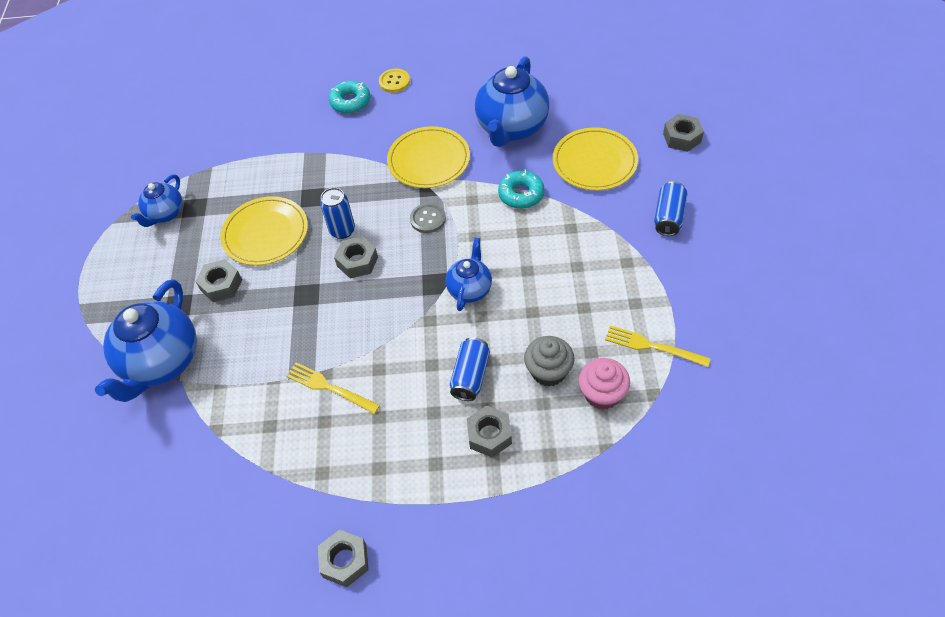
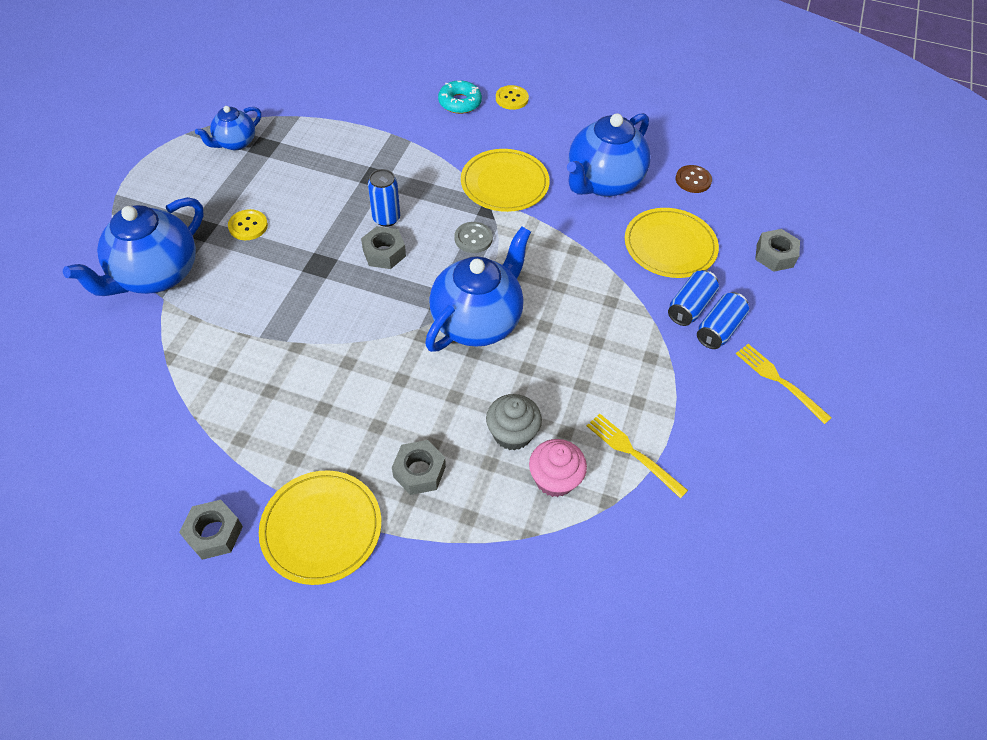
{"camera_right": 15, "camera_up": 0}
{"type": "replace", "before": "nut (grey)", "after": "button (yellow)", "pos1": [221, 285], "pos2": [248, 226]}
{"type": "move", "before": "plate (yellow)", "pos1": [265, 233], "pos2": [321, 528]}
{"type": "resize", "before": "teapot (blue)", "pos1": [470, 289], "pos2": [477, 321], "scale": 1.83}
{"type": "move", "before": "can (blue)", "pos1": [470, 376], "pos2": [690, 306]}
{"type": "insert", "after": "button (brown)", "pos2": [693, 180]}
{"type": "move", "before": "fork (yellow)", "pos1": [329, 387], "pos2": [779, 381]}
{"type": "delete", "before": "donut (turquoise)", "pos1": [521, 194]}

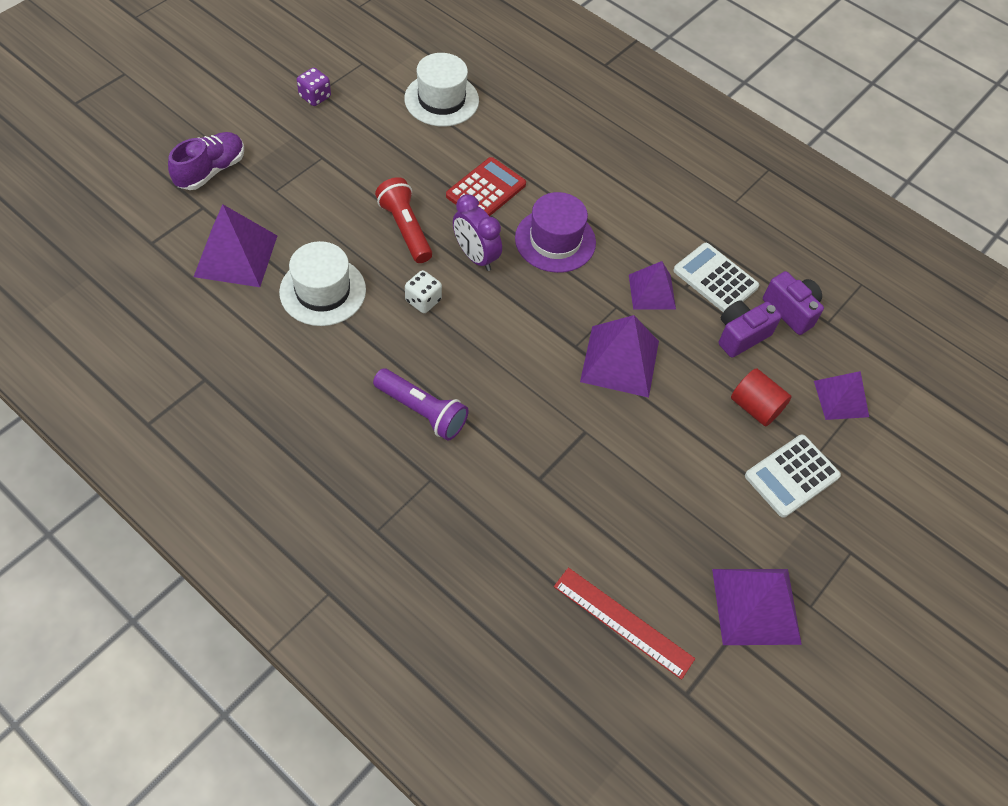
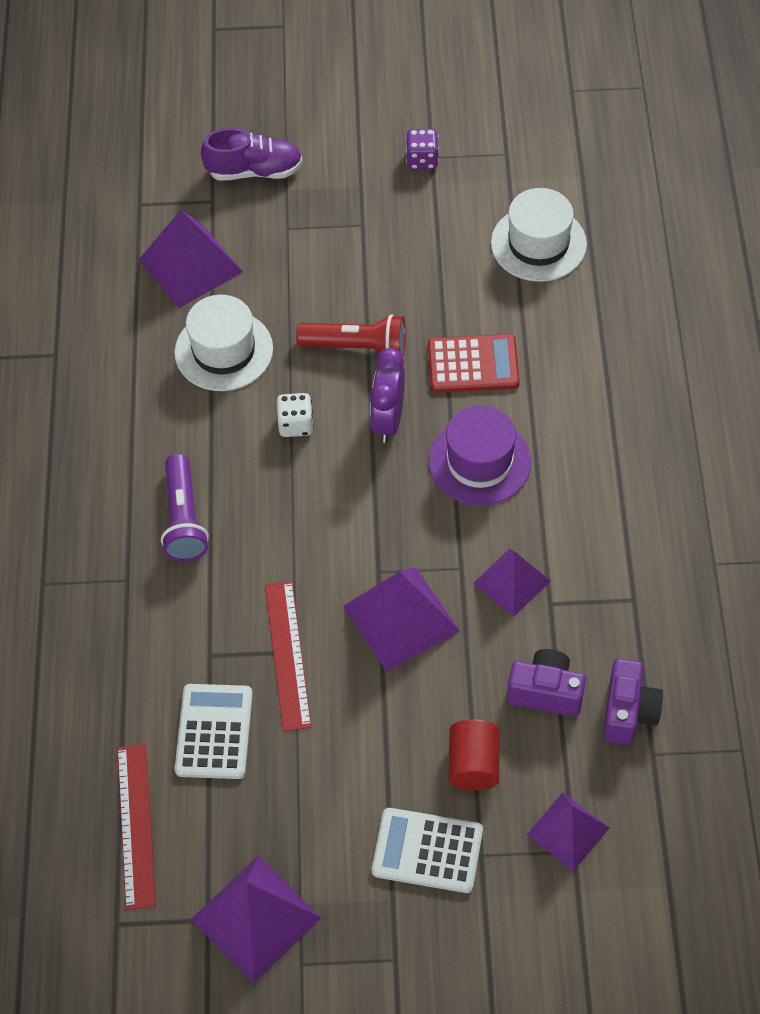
{"camera_right": 55, "camera_up": 0}
{"type": "move", "before": "calculator (white)", "pos1": [715, 279], "pos2": [214, 732]}
{"type": "insert", "after": "ruler (red)", "pos2": [287, 654]}
{"type": "rotate", "before": "flashlight (red)", "pos1": [405, 229], "pos2": [357, 347], "turn": 75}

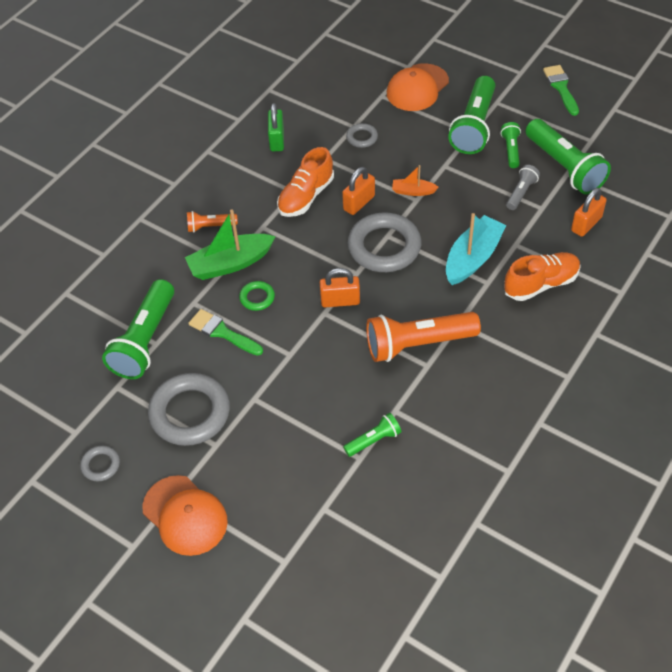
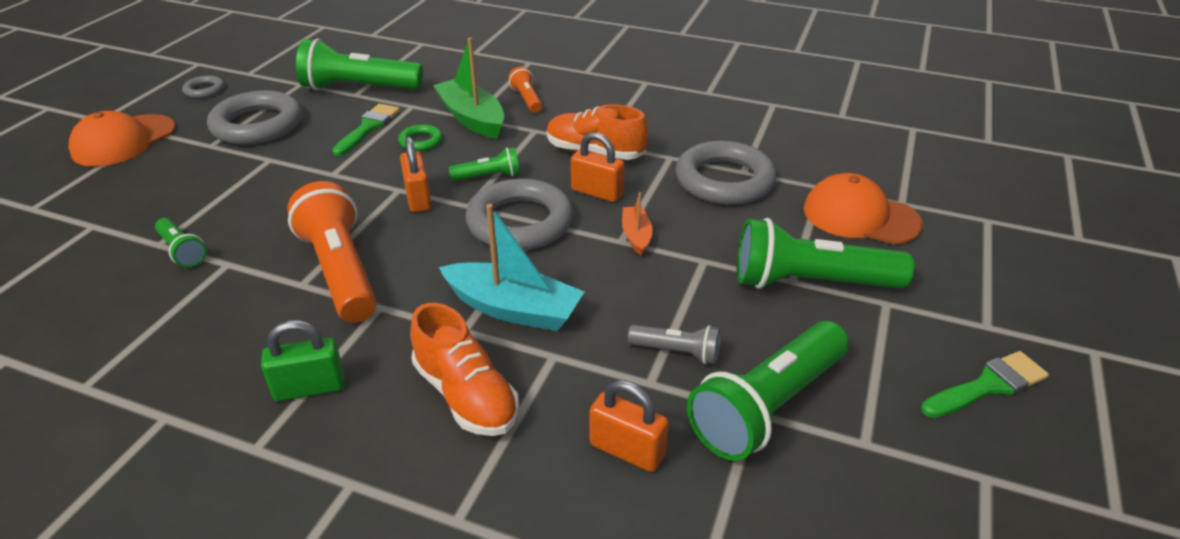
{"camera_right": 75, "camera_up": -15}
{"type": "move", "before": "padlock (green)", "pos1": [277, 140], "pos2": [310, 388]}
{"type": "move", "before": "flashlight (green)", "pos1": [510, 150], "pos2": [489, 176]}
{"type": "resize", "before": "ring (grey)", "pos1": [362, 137], "pos2": [724, 180], "scale": 2.13}

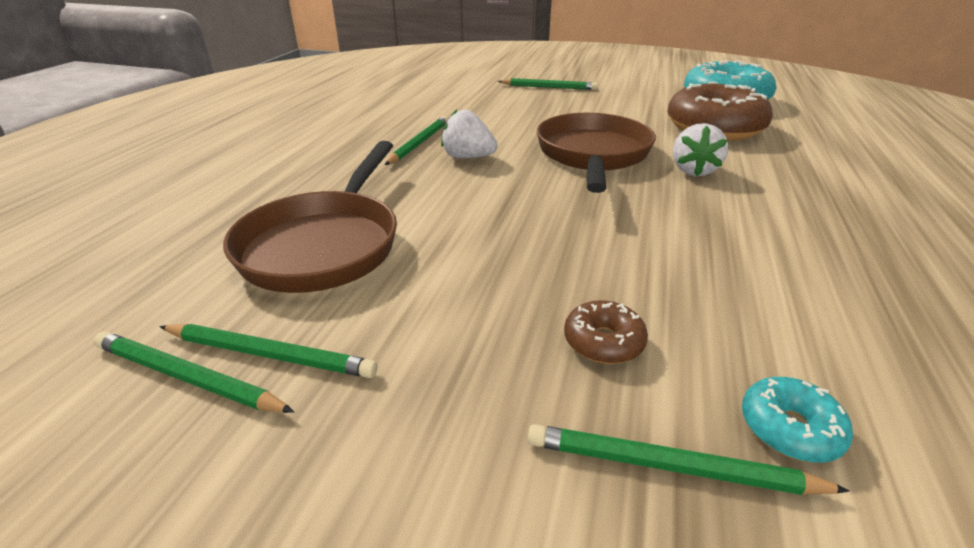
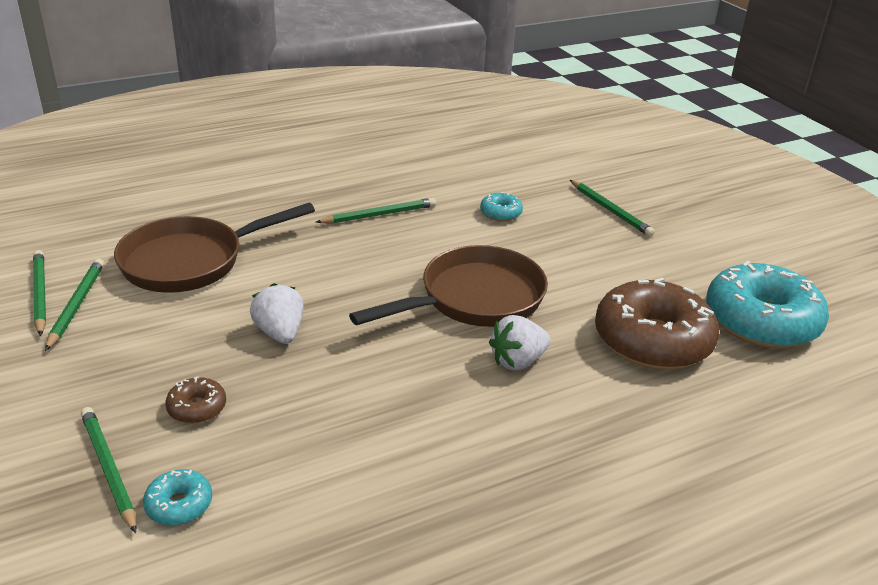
{"camera_right": 45, "camera_up": 0}
{"type": "rotate", "before": "pencil (green)", "pos1": [269, 354], "pos2": [76, 305], "turn": -150}
{"type": "move", "before": "strawberry (white)", "pos1": [468, 157], "pos2": [280, 333]}
{"type": "insert", "after": "donut (turquoise)", "pos2": [500, 213]}

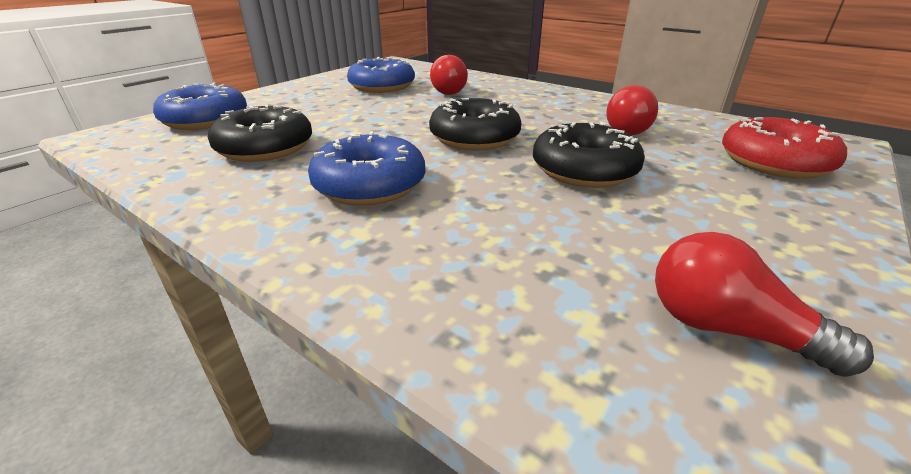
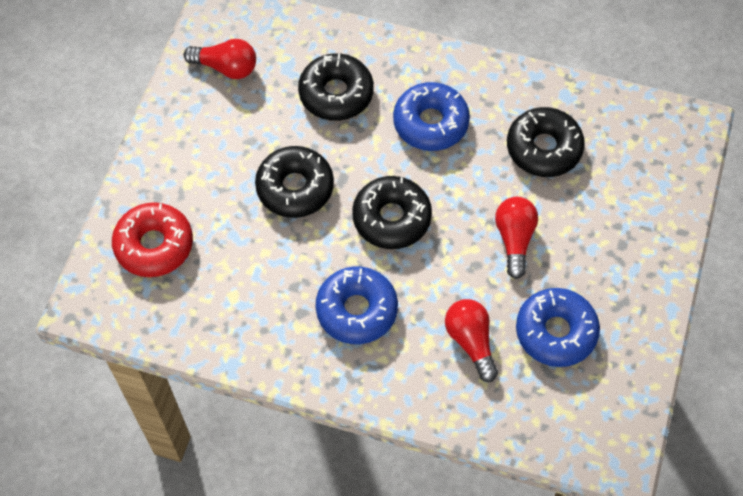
{"camera_right": 160, "camera_up": 30}
{"type": "insert", "after": "donut (black)", "pos2": [336, 94]}
{"type": "move", "before": "donut (blue)", "pos1": [206, 120], "pos2": [356, 310]}
{"type": "move", "before": "light bulb (red)", "pos1": [627, 129], "pos2": [514, 239]}

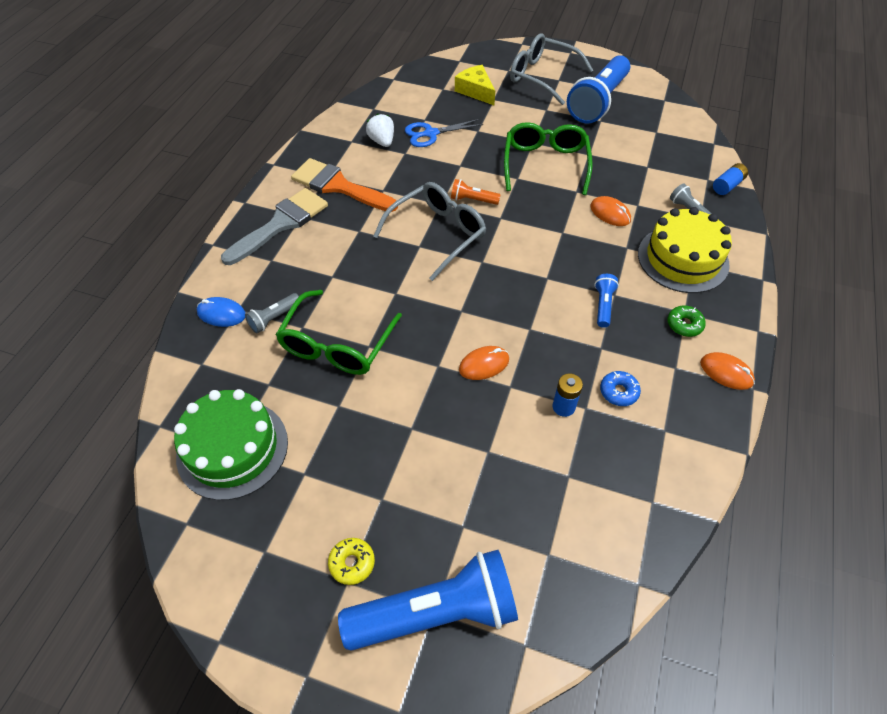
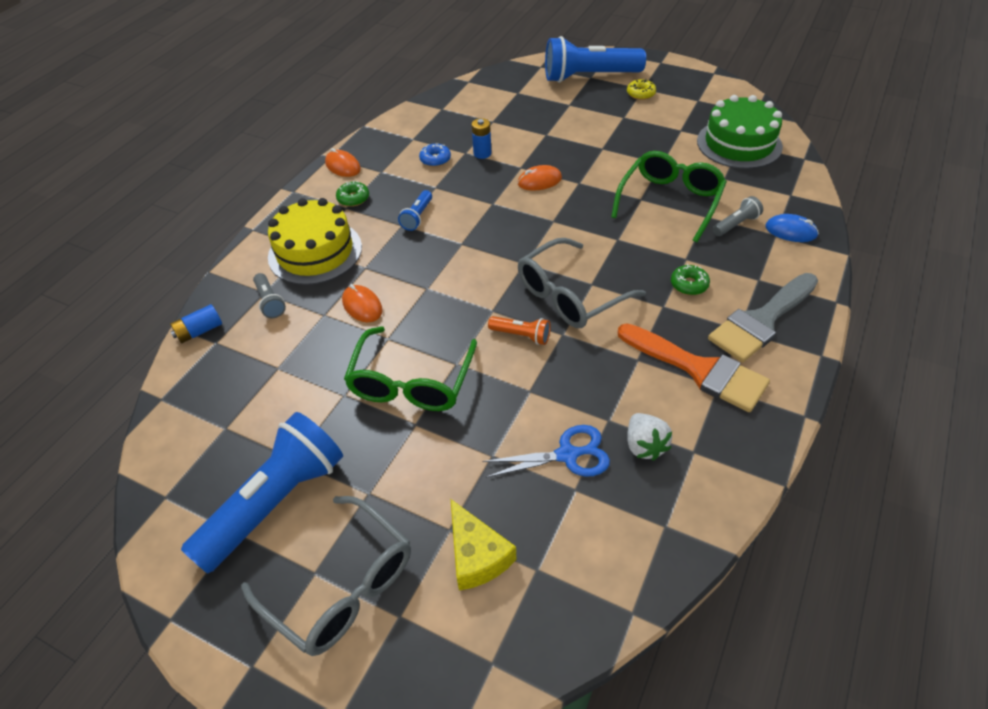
{"camera_right": -170, "camera_up": -5}
{"type": "insert", "after": "donut (green)", "pos2": [689, 284]}

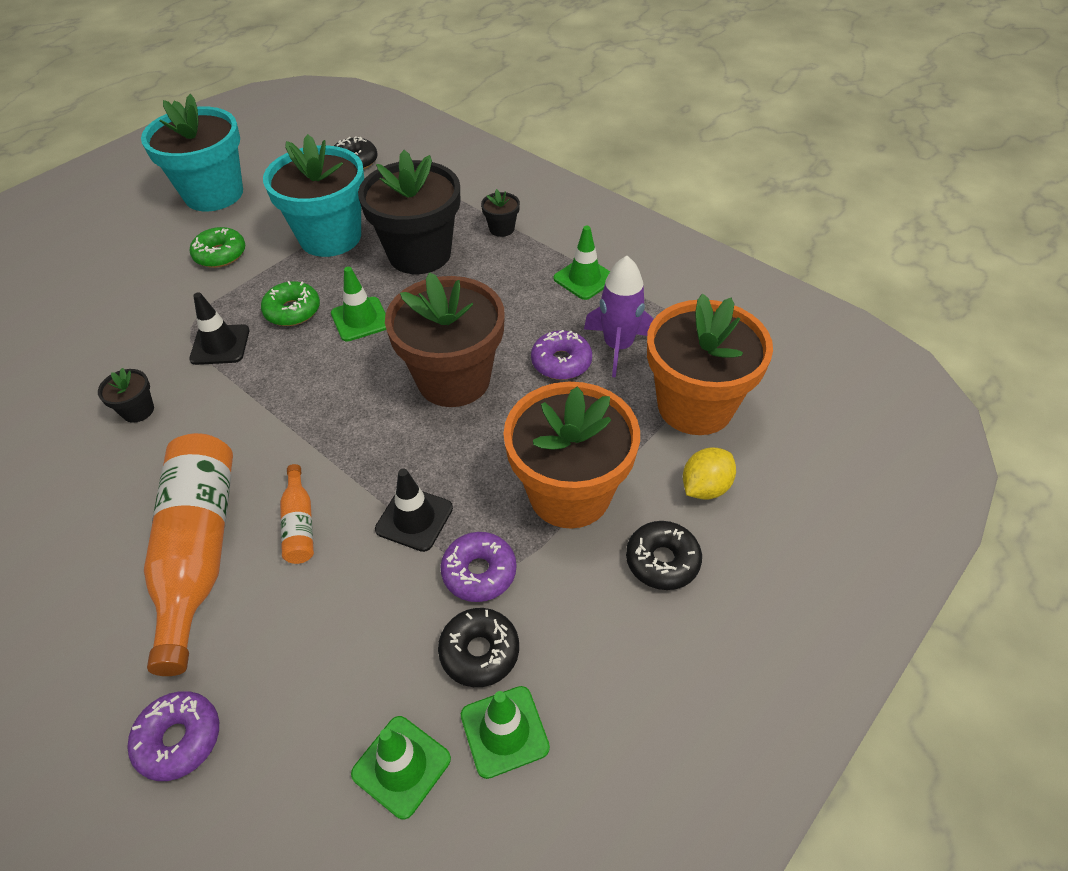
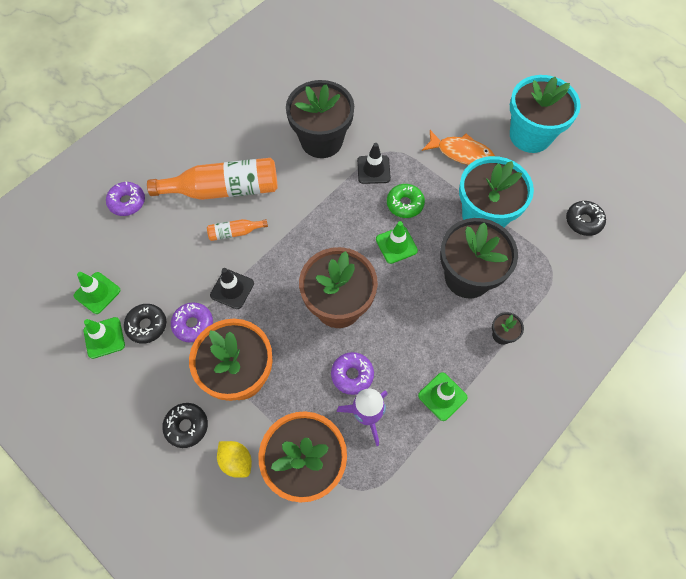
{"camera_right": 90, "camera_up": 15}
{"type": "resize", "before": "flower pot (black)", "pos1": [138, 410], "pos2": [321, 140], "scale": 2.44}
{"type": "replace", "before": "donut (green)", "after": "fish (orange)", "pos1": [220, 254], "pos2": [461, 153]}

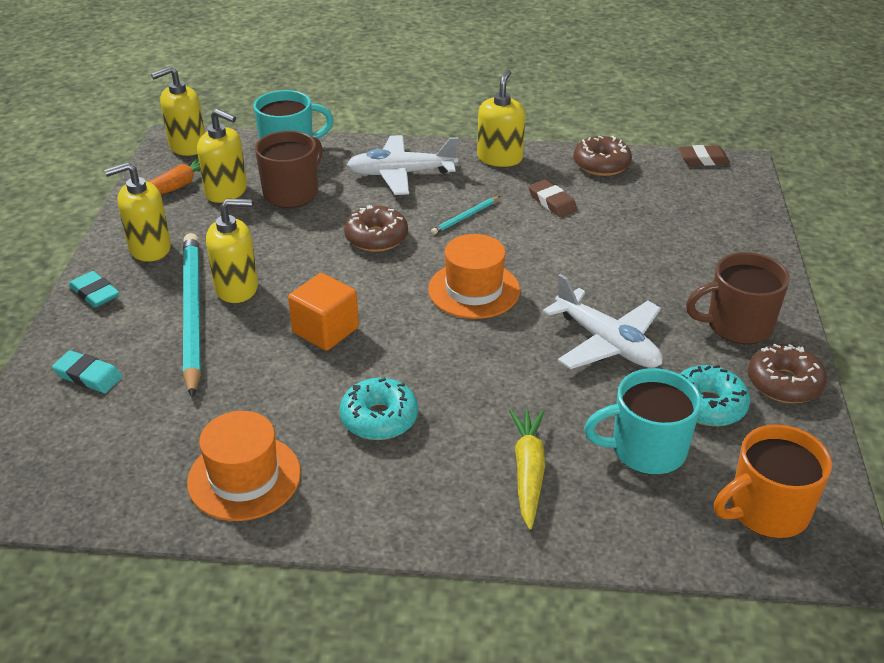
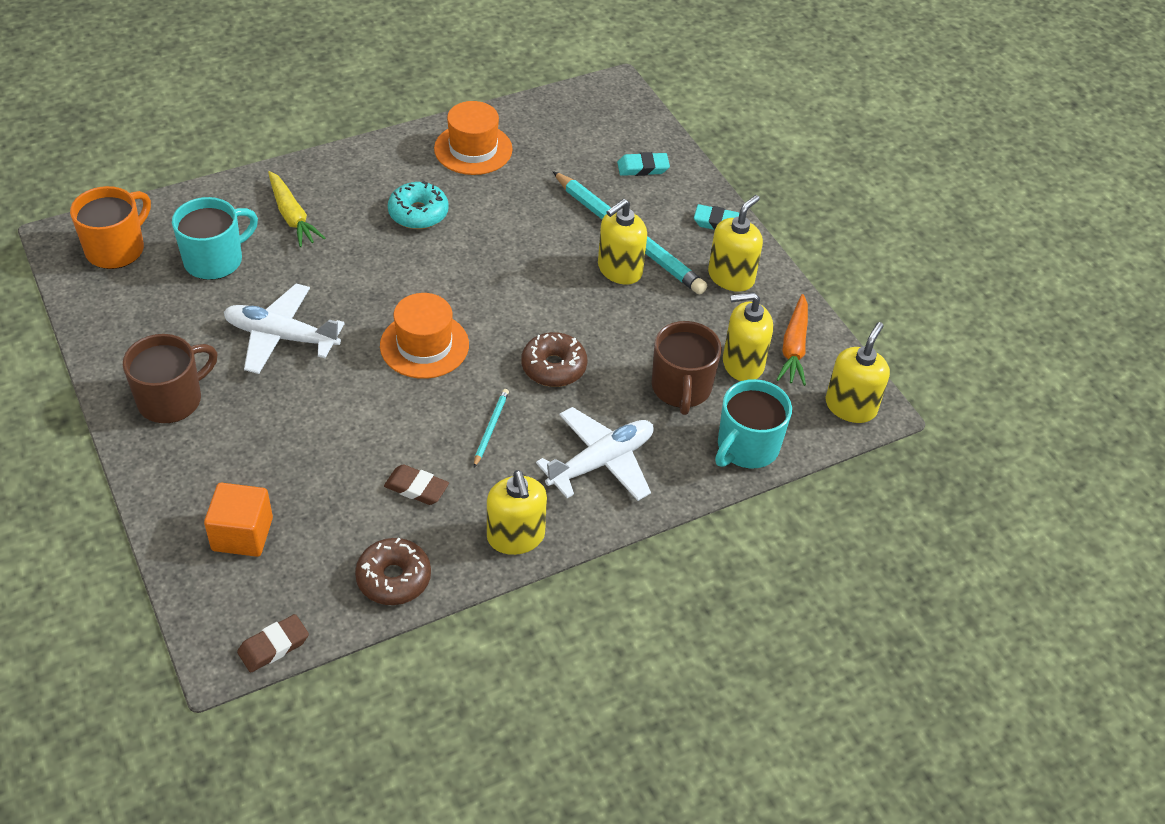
{"camera_right": 145, "camera_up": 10}
{"type": "move", "before": "cube (orange)", "pos1": [325, 330], "pos2": [242, 534]}
{"type": "delete", "before": "donut (turquoise)", "pos1": [708, 405]}
{"type": "delete", "before": "donut (brown)", "pos1": [784, 383]}

